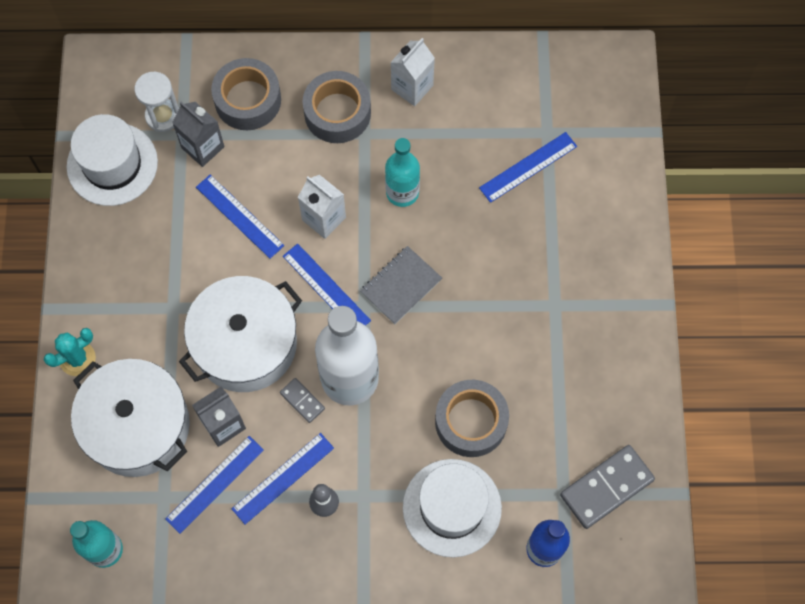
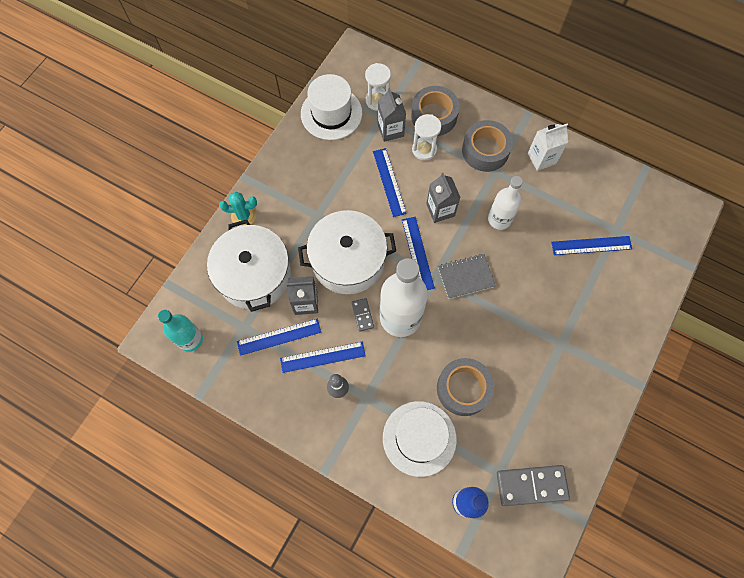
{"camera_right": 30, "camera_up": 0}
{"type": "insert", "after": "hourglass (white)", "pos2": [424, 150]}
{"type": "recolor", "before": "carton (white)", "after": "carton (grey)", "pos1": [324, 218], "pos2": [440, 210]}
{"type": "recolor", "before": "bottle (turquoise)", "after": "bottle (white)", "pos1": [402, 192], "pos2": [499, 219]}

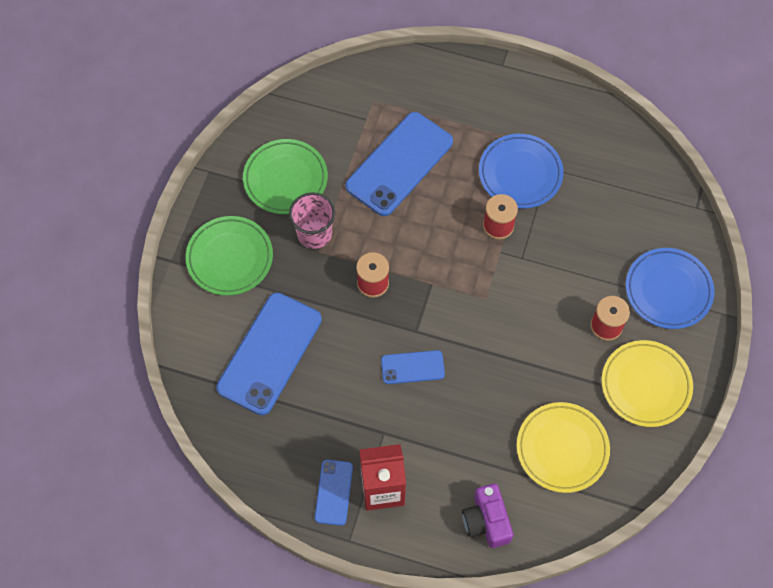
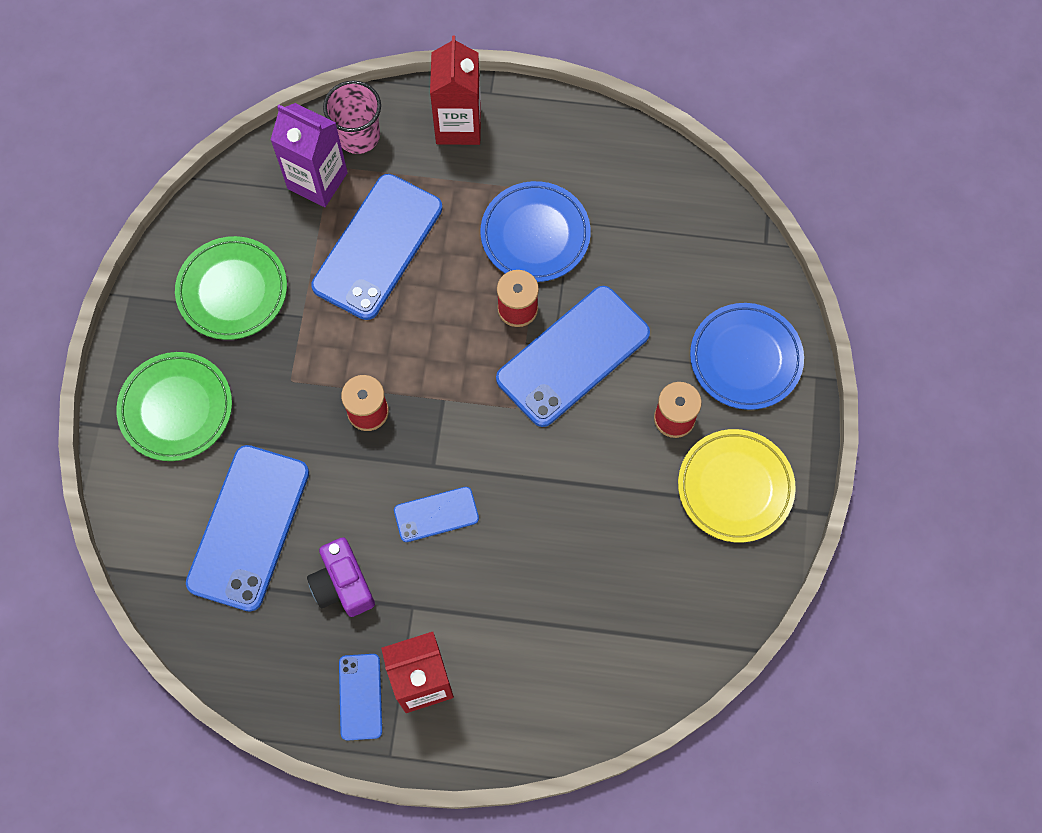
{"camera_right": -10, "camera_up": 5}
{"type": "insert", "after": "carton (purple)", "pos2": [317, 180]}
{"type": "move", "before": "camera (purple)", "pos1": [486, 521], "pos2": [343, 584]}
{"type": "move", "before": "cup (pink)", "pos1": [314, 234], "pos2": [358, 135]}
{"type": "insert", "after": "carton (red)", "pos2": [458, 125]}
{"type": "insert", "after": "phone (blue)", "pos2": [573, 356]}
{"type": "delete", "before": "plate (yellow)", "pos1": [562, 449]}

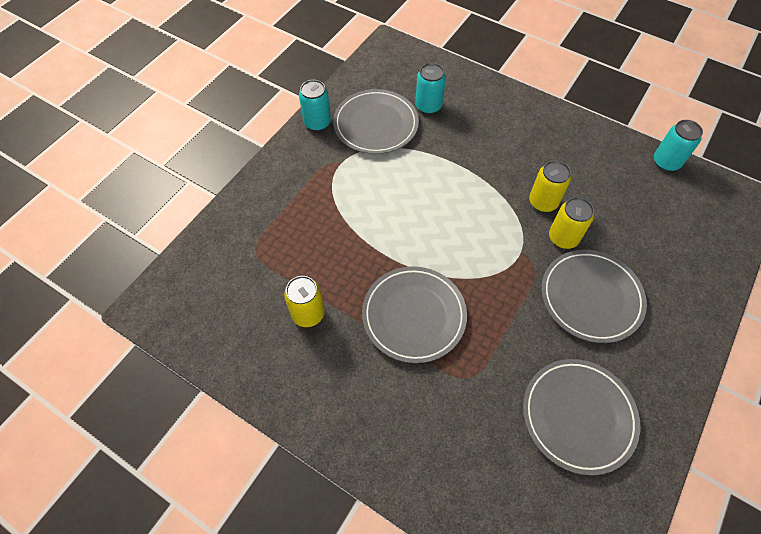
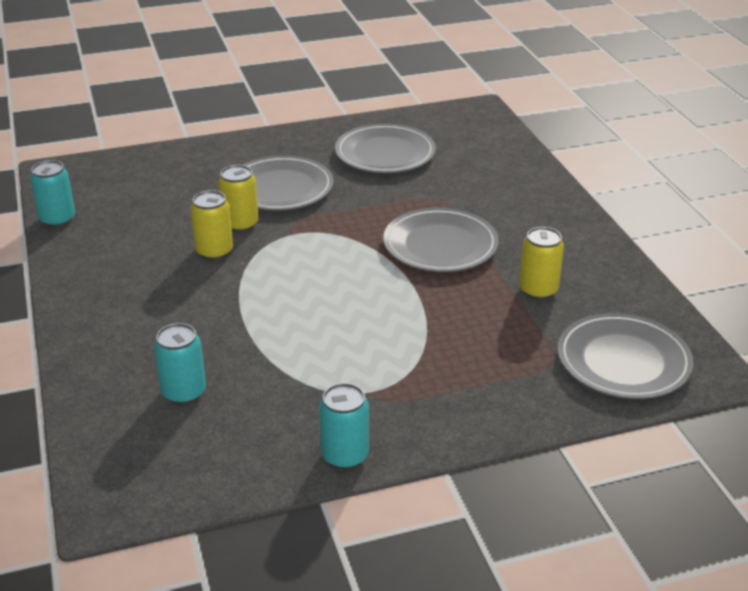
{"camera_right": -140, "camera_up": -25}
{"type": "move", "before": "plate (grey)", "pos1": [376, 124], "pos2": [623, 361]}

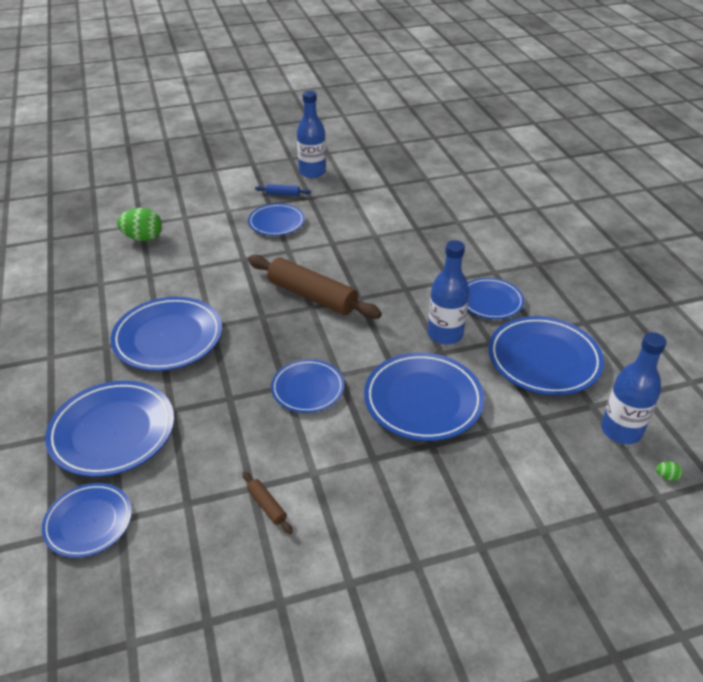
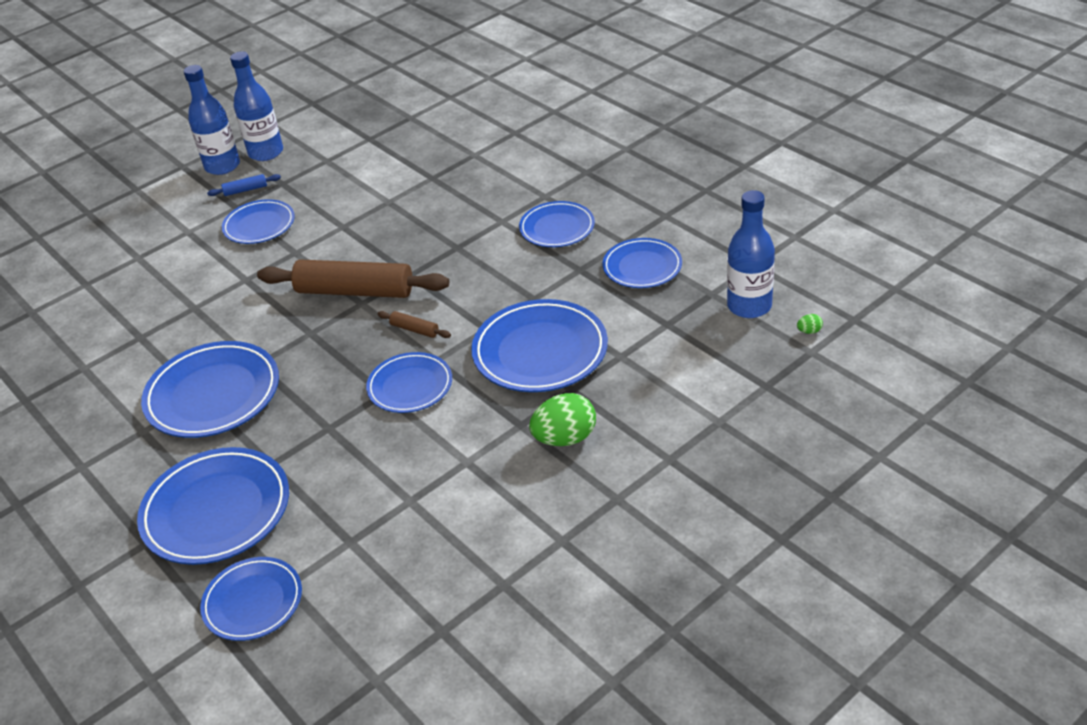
{"camera_right": -20, "camera_up": 0}
{"type": "move", "before": "bottle (blue)", "pos1": [445, 334], "pos2": [222, 166]}
{"type": "move", "before": "rolling pin (brown)", "pos1": [267, 506], "pos2": [414, 329]}
{"type": "move", "before": "egg (green)", "pos1": [143, 238], "pos2": [565, 438]}
{"type": "resize", "before": "plate (blue)", "pos1": [544, 359], "pos2": [642, 267], "scale": 0.62}

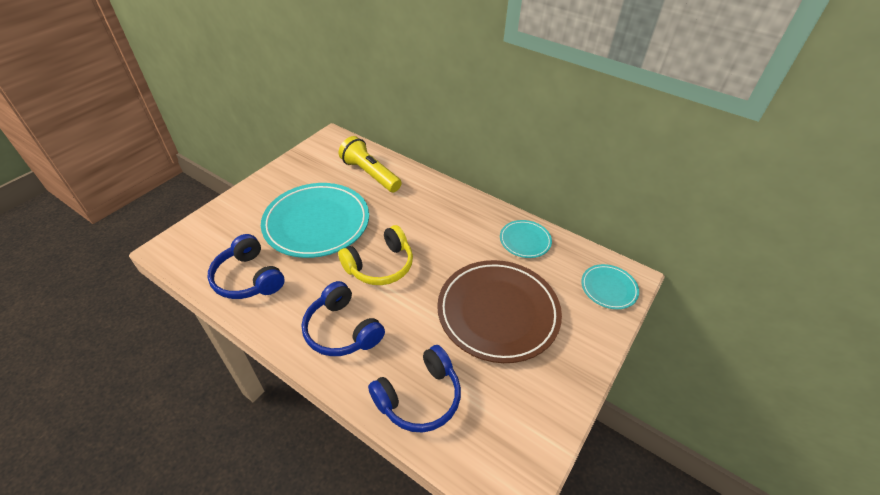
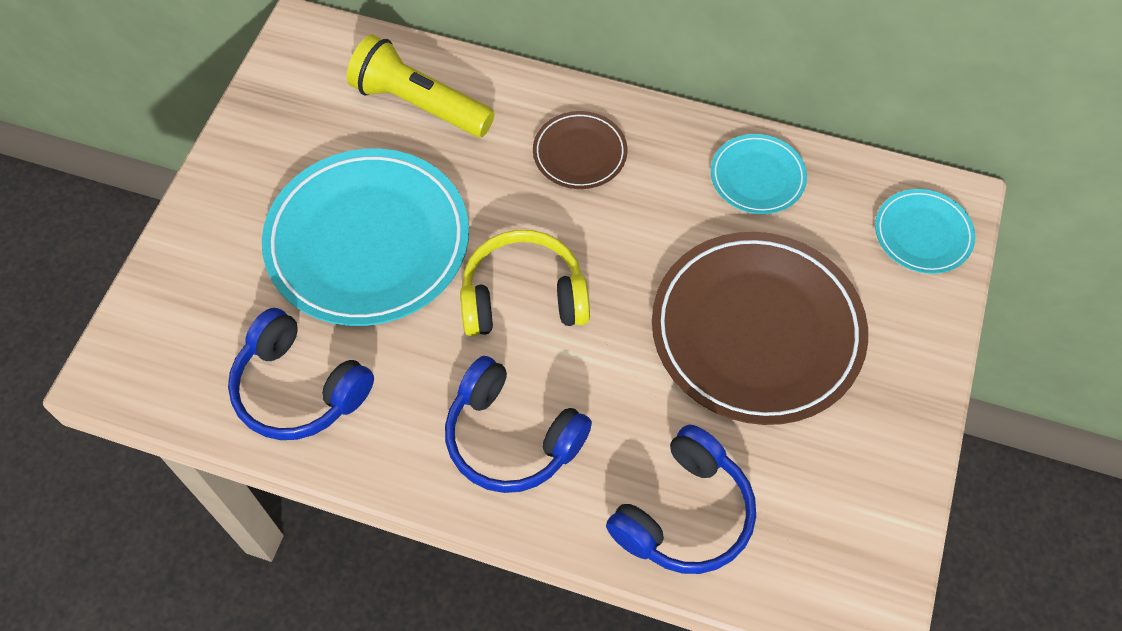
{"camera_right": -15, "camera_up": 15}
{"type": "rotate", "before": "headphones (yellow)", "pos1": [380, 265], "pos2": [523, 297], "turn": -135}
{"type": "insert", "after": "plate (brown)", "pos2": [579, 153]}

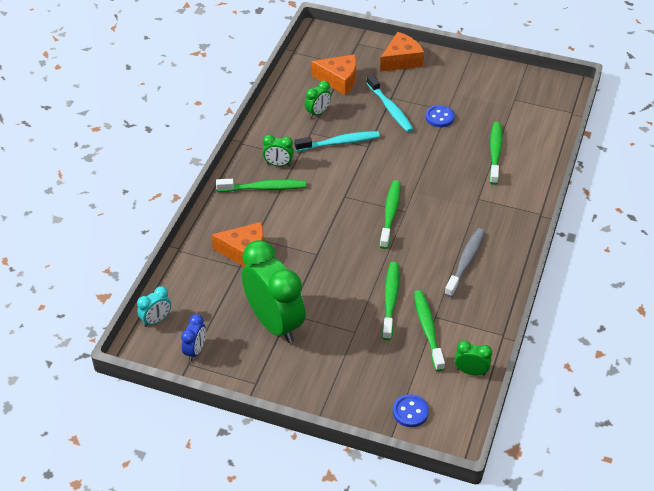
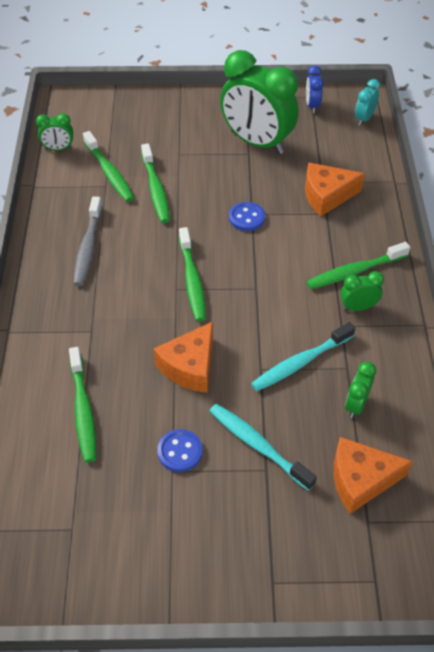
{"camera_right": 160, "camera_up": 5}
{"type": "move", "before": "cheese (orange)", "pos1": [401, 60], "pos2": [190, 366]}
{"type": "move", "before": "button (blue)", "pos1": [410, 412], "pos2": [246, 218]}

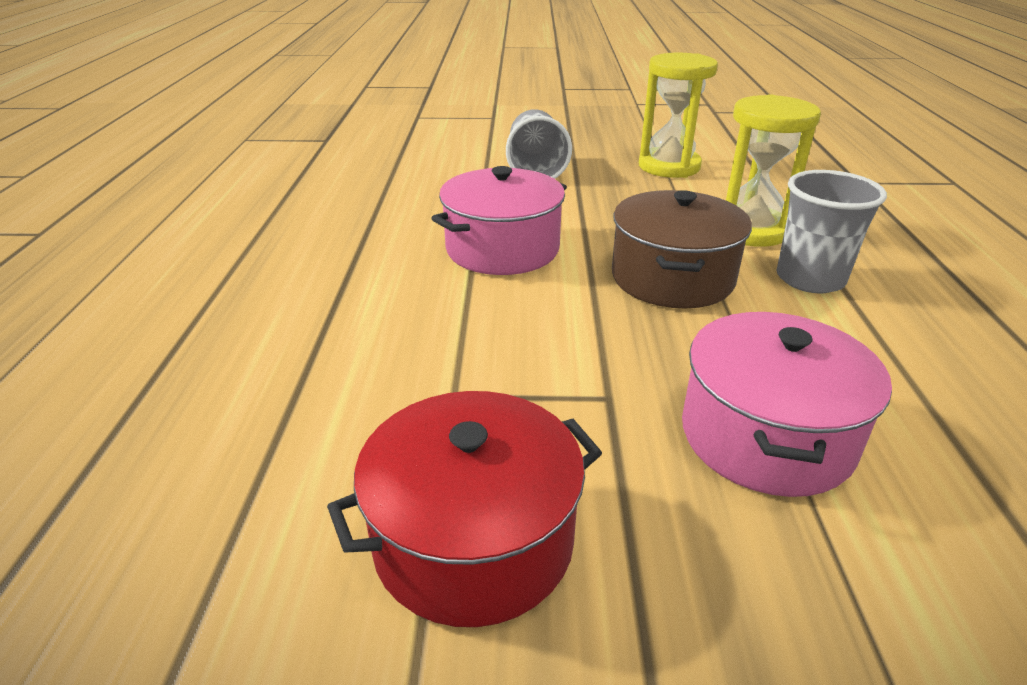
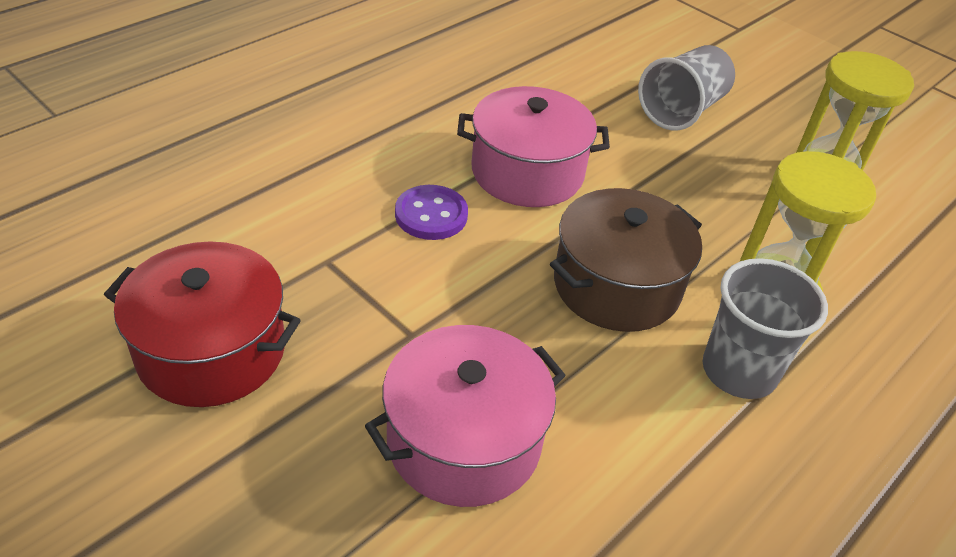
{"camera_right": 40, "camera_up": 10}
{"type": "insert", "after": "button (purple)", "pos2": [431, 215]}

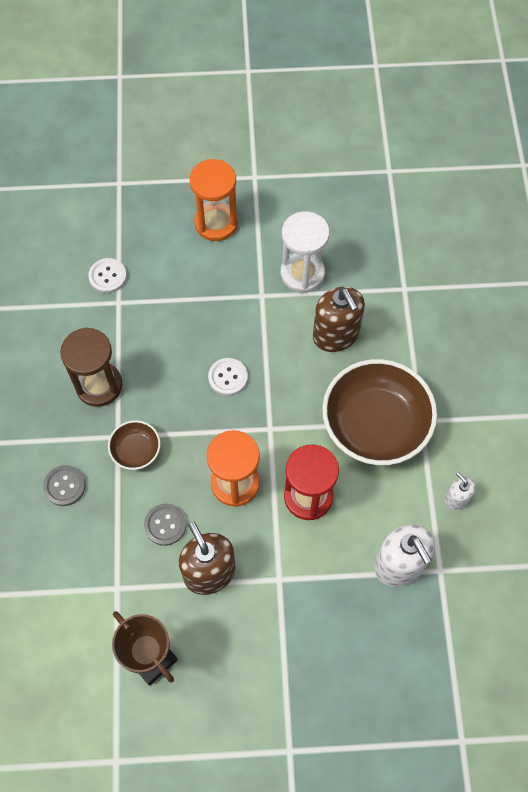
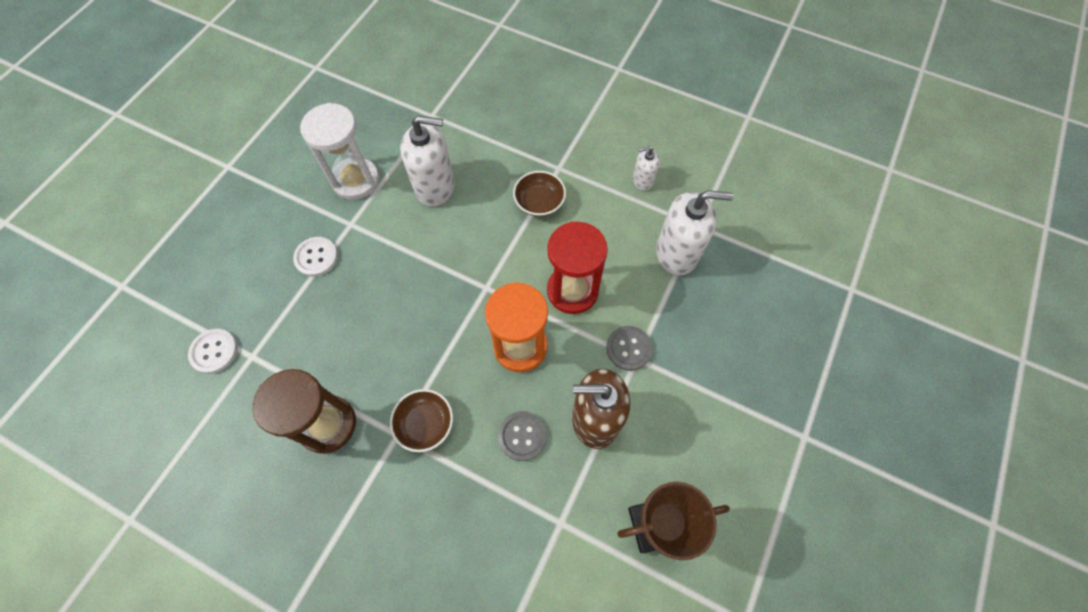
{"camera_right": -60, "camera_up": 0}
{"type": "move", "before": "button (white)", "pos1": [228, 377], "pos2": [316, 257]}
{"type": "recolor", "before": "soap dispenser (brown)", "after": "soap dispenser (white)", "pos1": [336, 335], "pos2": [435, 187]}
{"type": "resize", "before": "bowl (brown)", "pos1": [375, 424], "pos2": [539, 202], "scale": 0.46}
{"type": "move", "before": "button (grey)", "pos1": [64, 486], "pos2": [628, 348]}
{"type": "delete", "before": "hourglass (orange)", "pos1": [216, 223]}

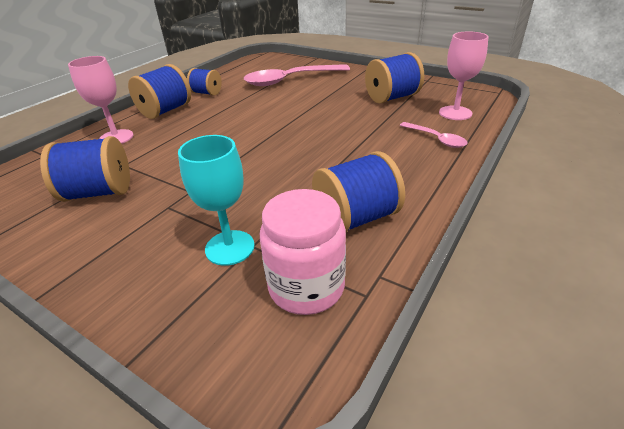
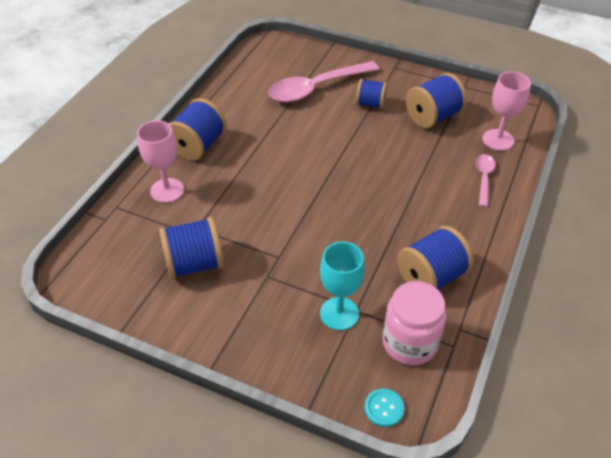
{"camera_right": -10, "camera_up": 10}
{"type": "move", "before": "spool (blue)", "pos1": [206, 93], "pos2": [370, 104]}
{"type": "insert", "after": "button (turquoise)", "pos2": [384, 408]}
{"type": "rotate", "before": "spoon (pink)", "pos1": [436, 139], "pos2": [483, 178], "turn": -120}

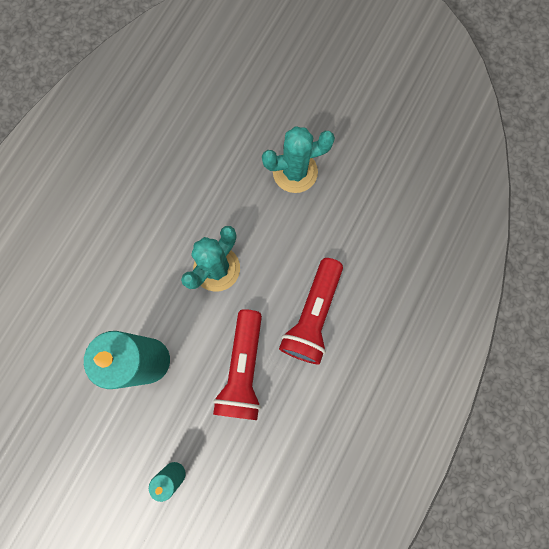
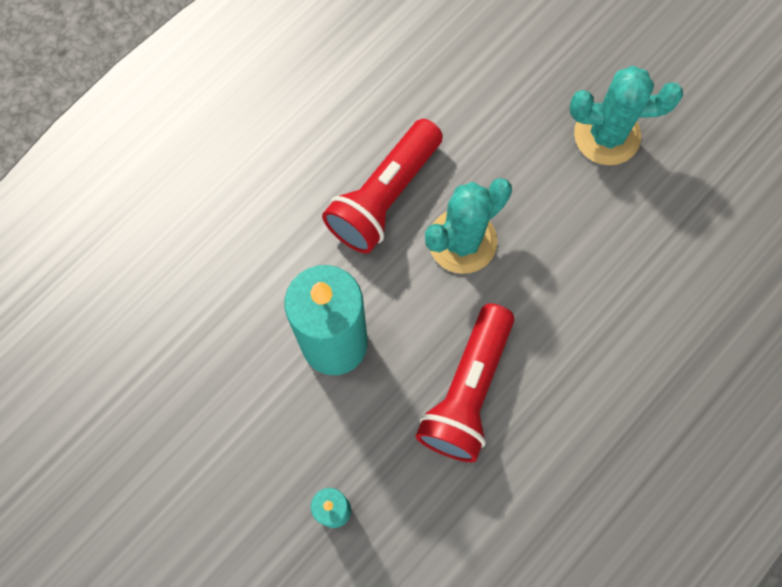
{"camera_right": 15, "camera_up": -5}
{"type": "move", "before": "flashlight (red)", "pos1": [313, 316], "pos2": [384, 196]}

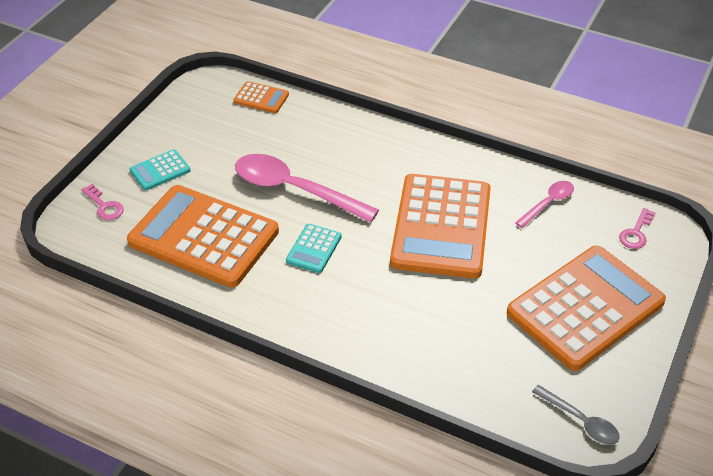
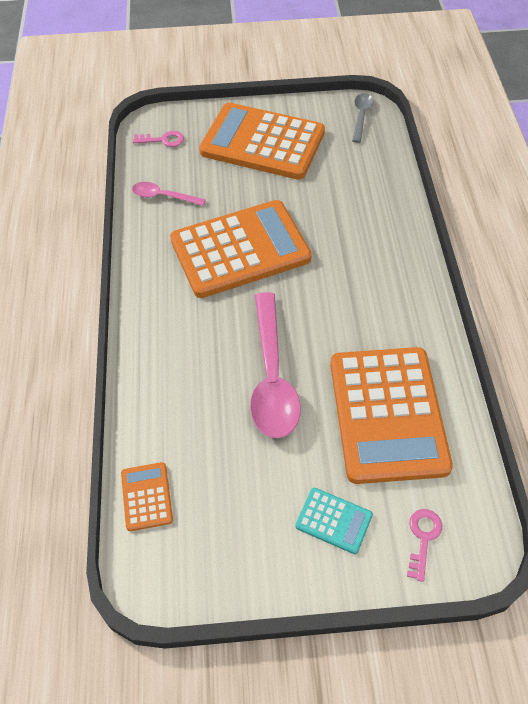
{"camera_right": -120, "camera_up": 10}
{"type": "delete", "before": "calculator (turquoise)", "pos1": [314, 249]}

